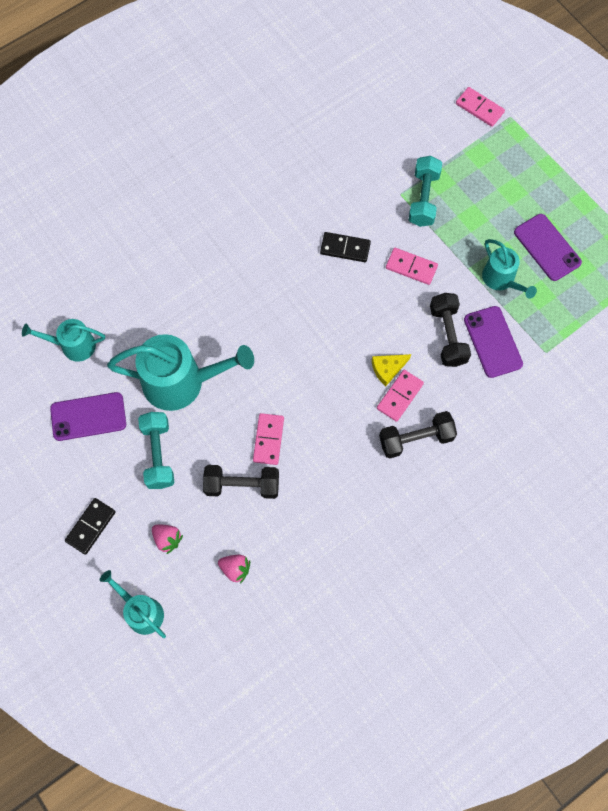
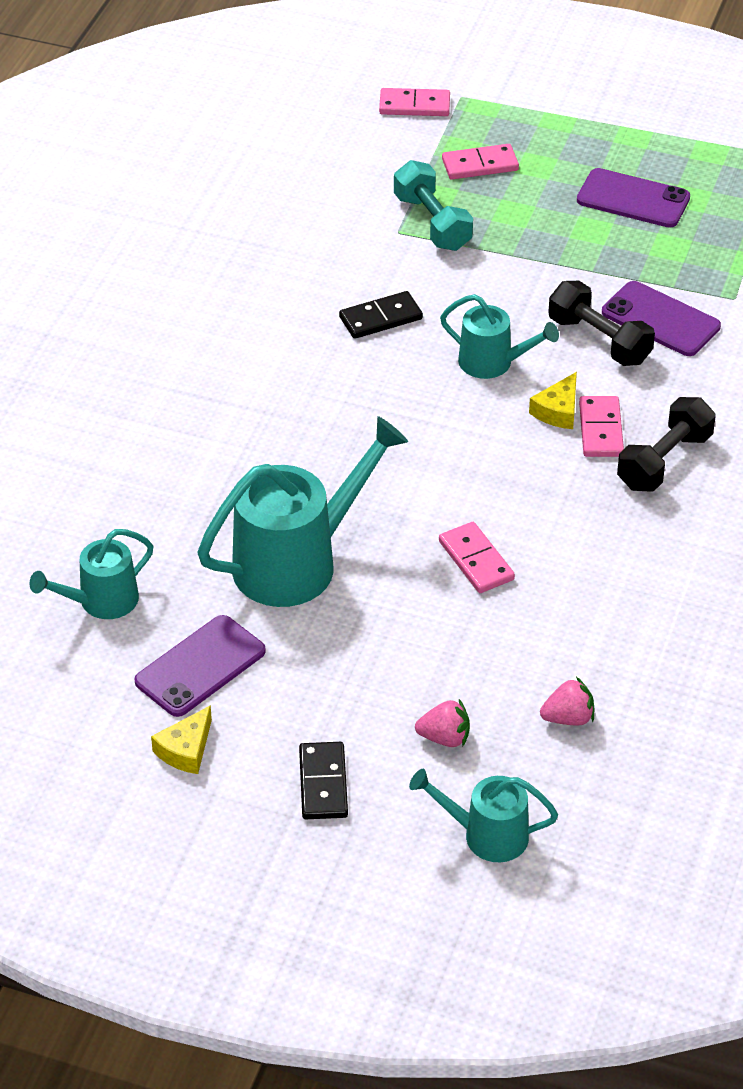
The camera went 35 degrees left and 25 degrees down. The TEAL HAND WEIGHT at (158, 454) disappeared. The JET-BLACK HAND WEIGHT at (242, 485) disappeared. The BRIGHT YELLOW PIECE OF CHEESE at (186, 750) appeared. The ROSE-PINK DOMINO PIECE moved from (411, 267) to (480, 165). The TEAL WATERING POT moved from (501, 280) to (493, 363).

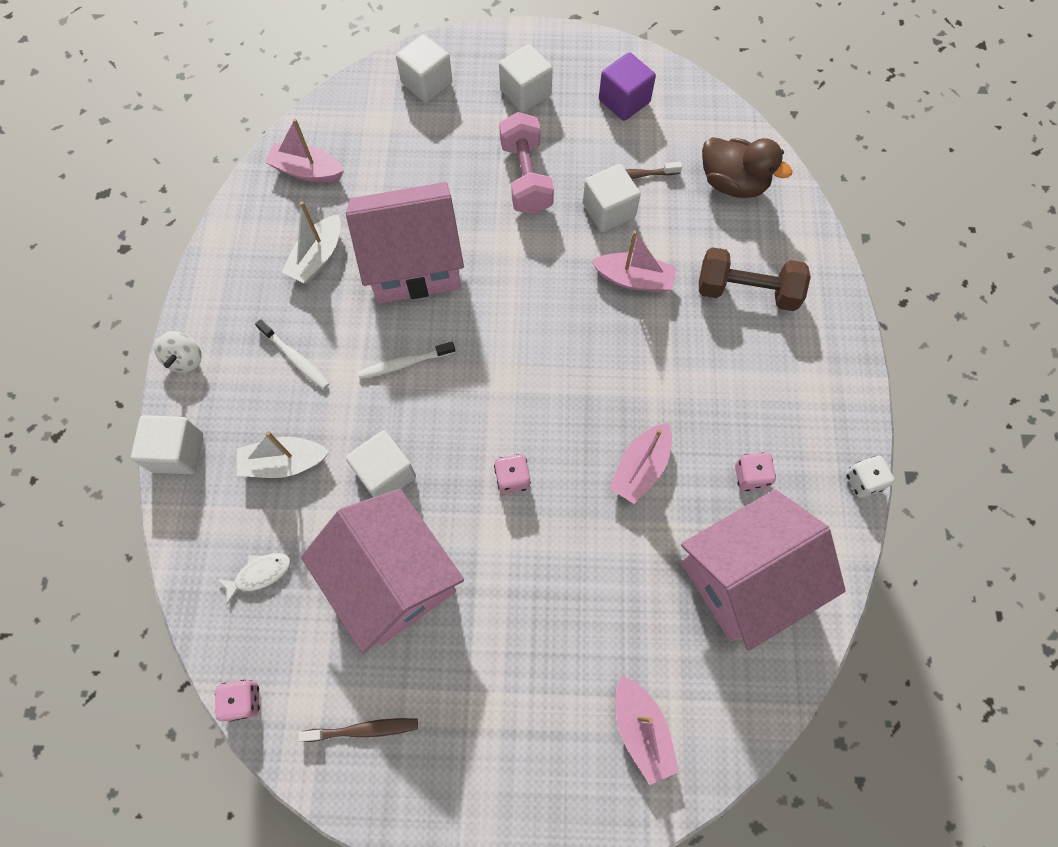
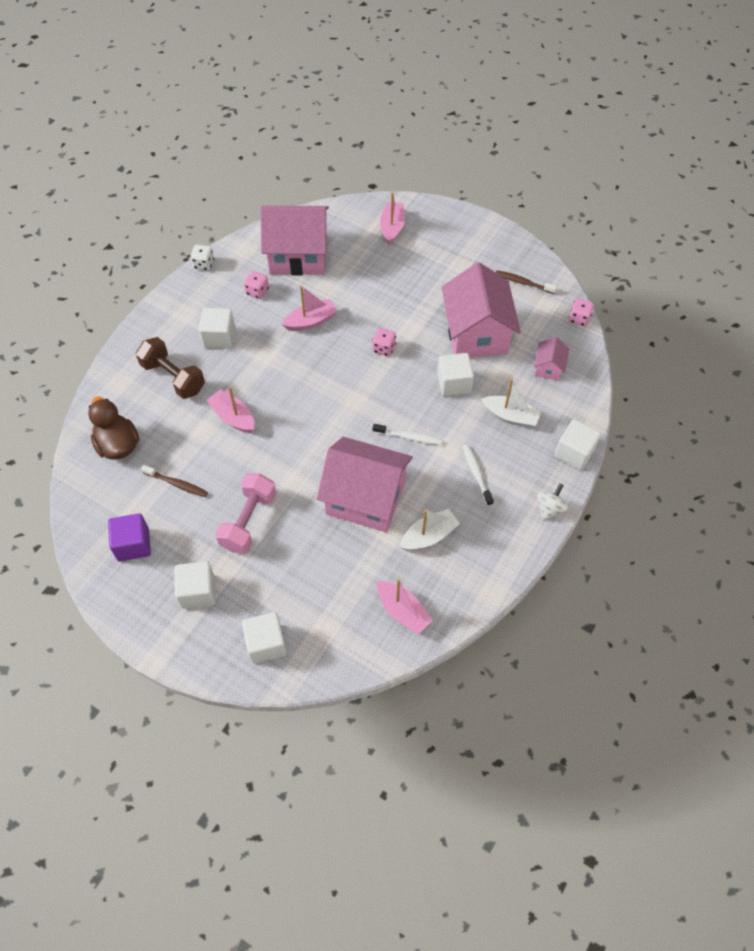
The camera went 150 degrees left and 10 degrees down. The PURE WHITE BLOCK moved from (608, 210) to (219, 337). The PURE WHITE FISH FIGURE at (260, 574) was replaced by the ROSE-PINK TOY HOUSE at (548, 368).

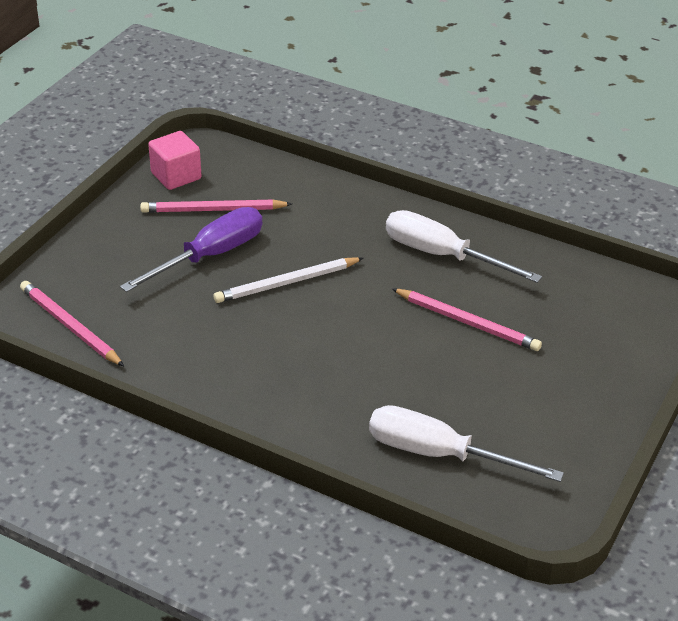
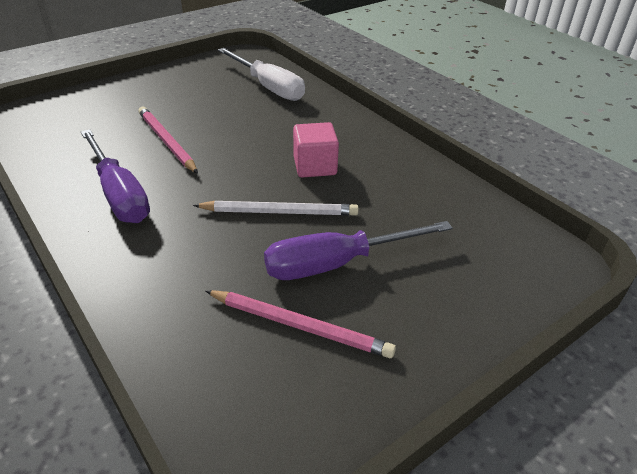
The camera went 155 degrees left and 0 degrees up. The ROSE-PINK PENCIL at (70, 326) disappeared. The ROSE-PINK BLOCK moved from (176, 176) to (315, 166). The PURE WHITE SCREWDRIVER at (442, 255) became the VIOLET SCREWDRIVER at (119, 194).

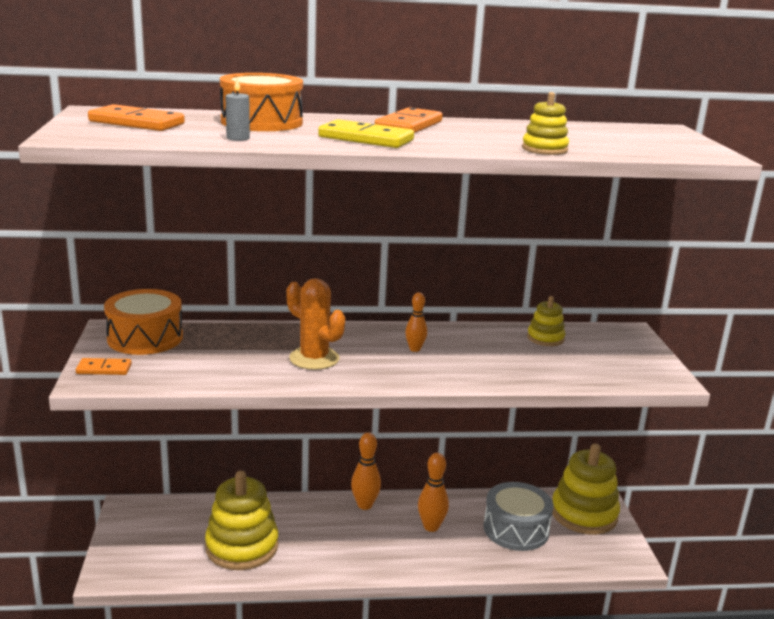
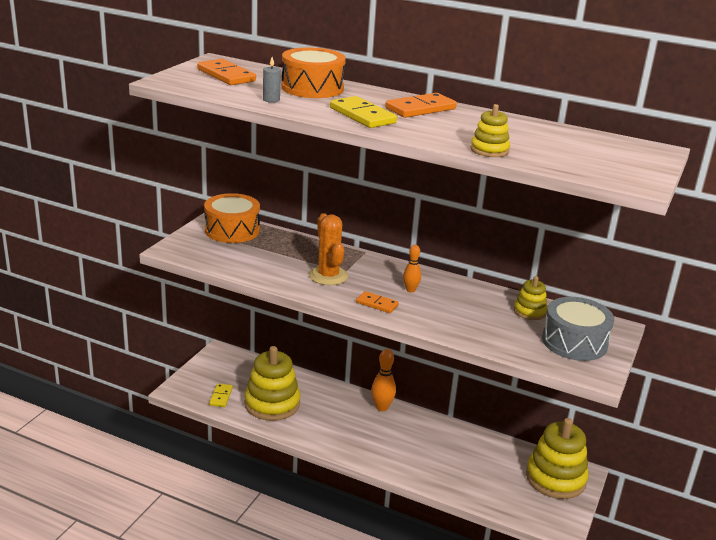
The camera went 30 degrees right and 5 degrees up. The ORANGE TENPIN at (431, 527) disappeared. The BRIGHT YELLOW DOMINO PIECE at (221, 396) appeared. The ORANGE DOMINO PIECE moved from (104, 369) to (377, 304). The GREY TOY DRUM moved from (516, 529) to (574, 342).

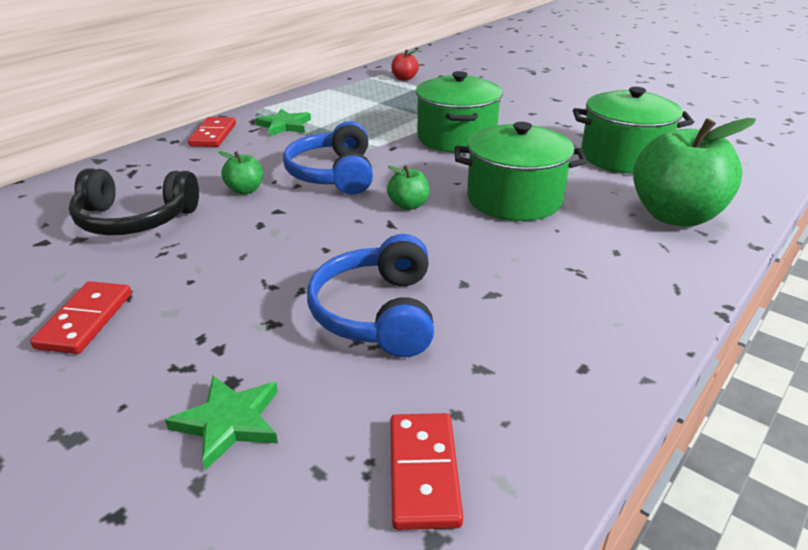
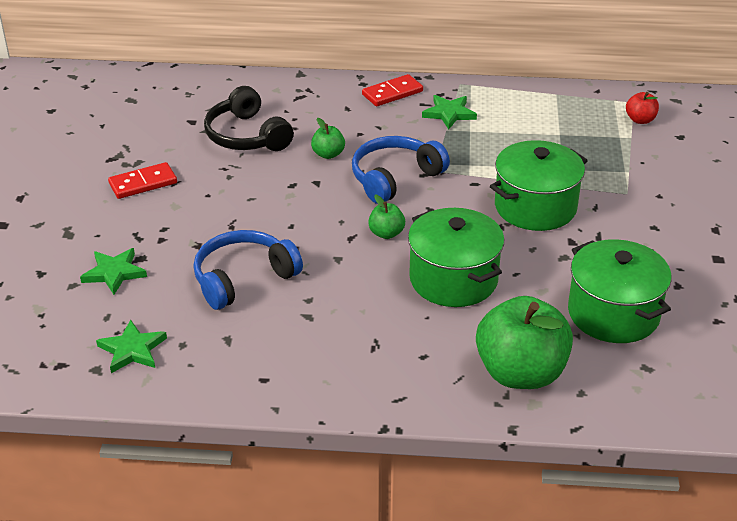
The camera went 55 degrees right and 5 degrees up. The RED DOMINO PIECE at (424, 472) was replaced by the EMERALD STAR SHAPE at (132, 350).

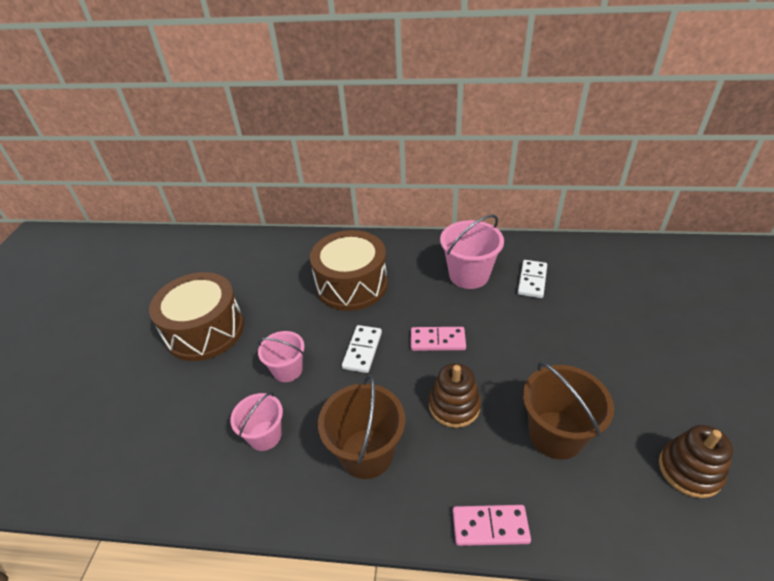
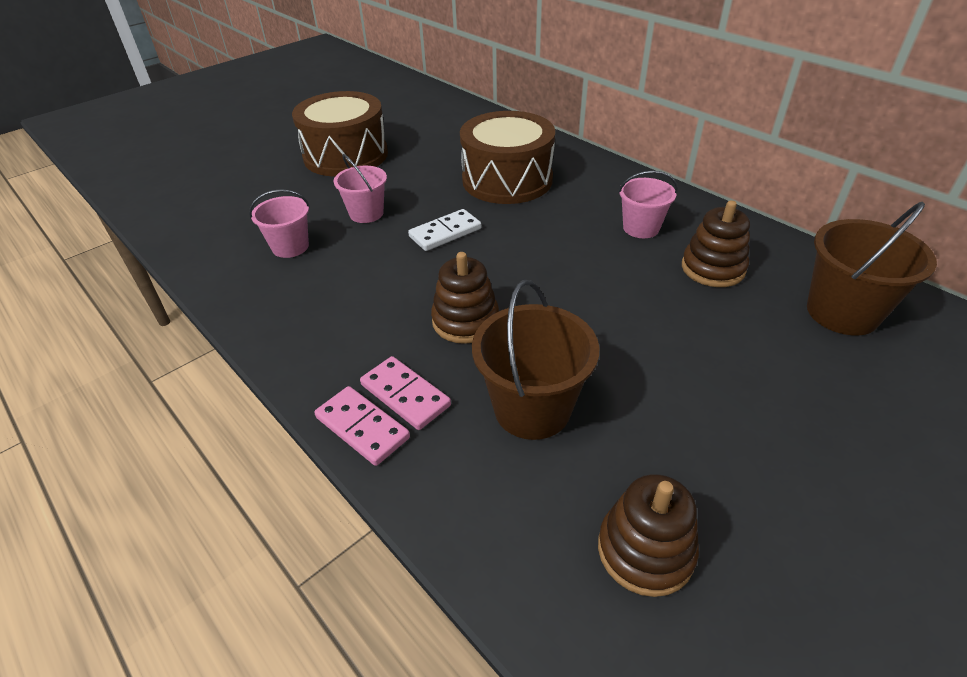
The camera went 40 degrees right and 0 degrees up. The DARK BROWN SAND BUCKET moved from (366, 453) to (842, 312). The ROSE-PINK DOMINO PIECE moved from (437, 341) to (405, 395). The PURE WHITE DOMINO PIECE at (532, 280) was replaced by the DARK BROWN STACKING RINGS at (713, 268). The ROSE-PINK SAND BUCKET at (469, 275) changed to 0.64 times the size.

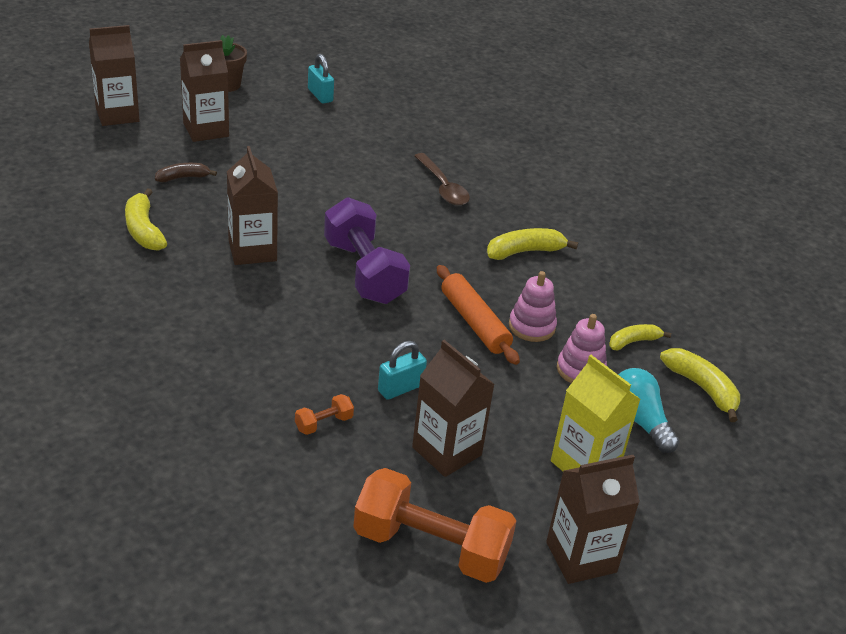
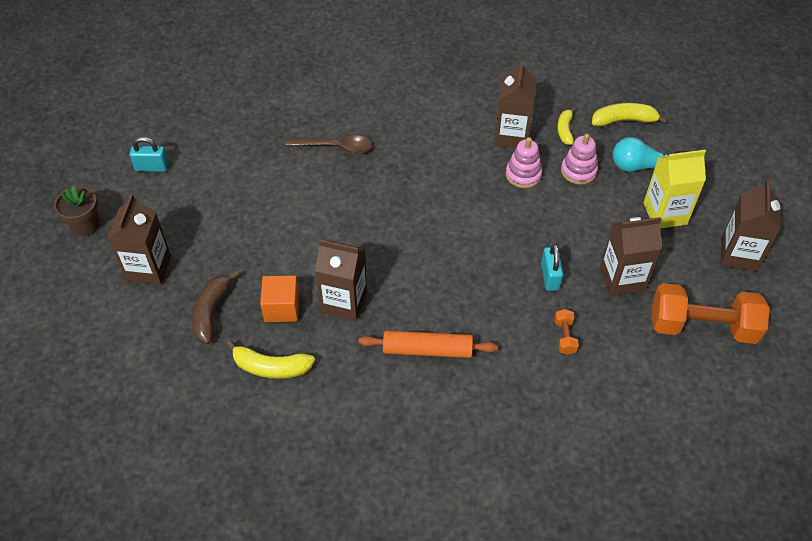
The camera went 55 degrees left and 15 degrees up. The VIOLET HAND WEIGHT at (364, 272) disappeared. The BRIGHT YELLOW BANANA FRUIT at (525, 251) disappeared. The ORANGE BLOCK at (282, 308) appeared. The DARK BROWN JUICE CARTON moved from (117, 114) to (512, 136). The ORANGE PASTRY ROLLER moved from (474, 322) to (427, 350). The ORANGE HAND WEIGHT at (431, 547) turned 45 degrees clockwise. The DARK BROWN BANANA FRUIT at (183, 178) changed to 1.51 times the size.

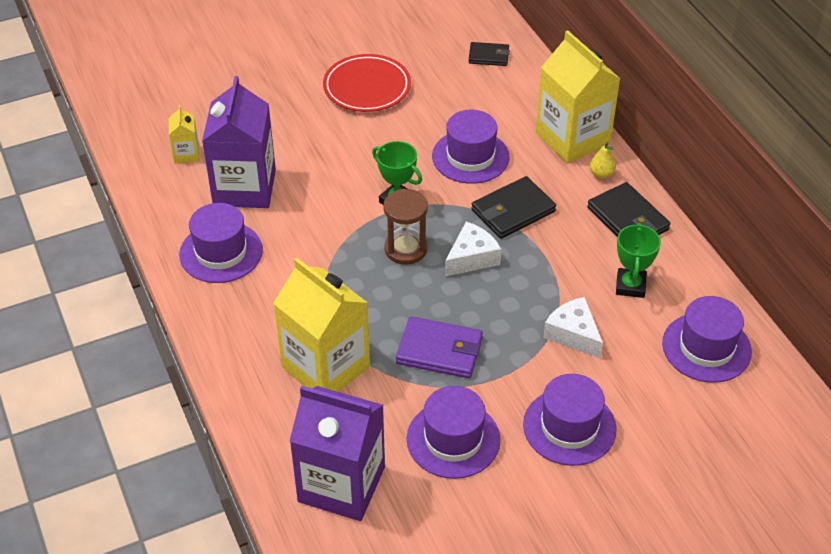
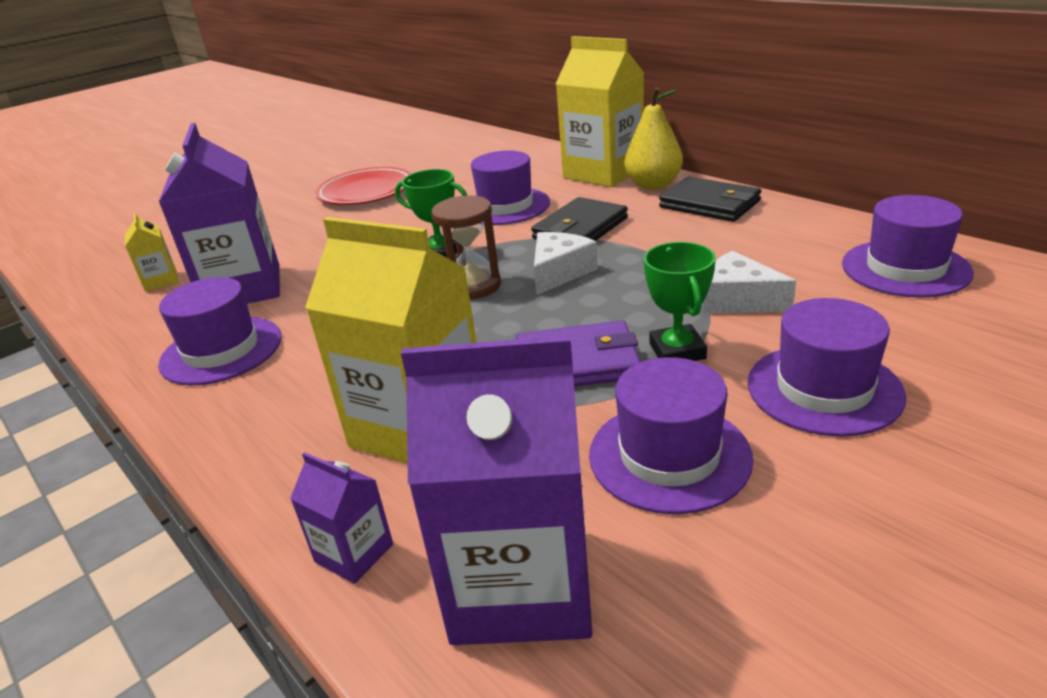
The camera went 15 degrees left and 15 degrees down. The JET-BLACK WALLET at (488, 56) disappeared. The VIOLET JUICE CARTON at (354, 553) appeared. The EMERALD AWARD CUP moved from (630, 286) to (677, 351). The BRIGHT YELLOW PEAR at (601, 174) changed to 1.93 times the size.

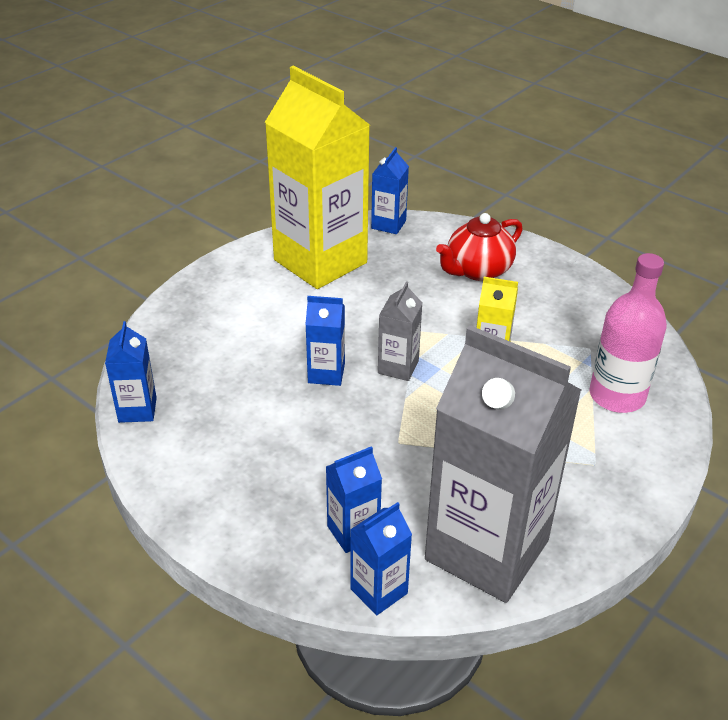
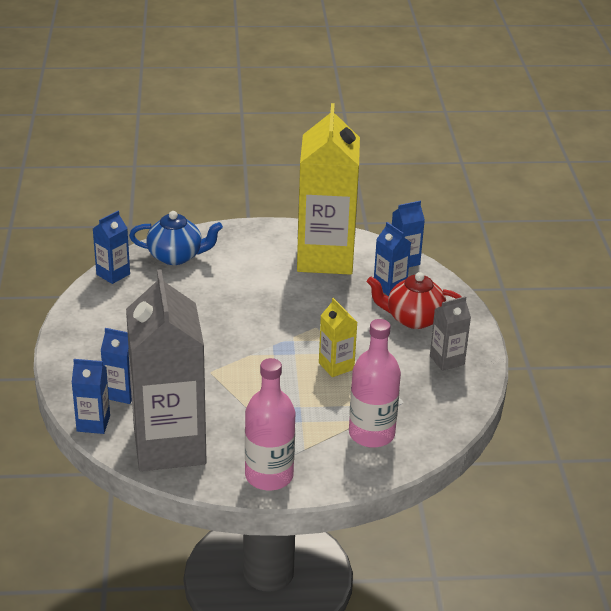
The camera went 45 degrees right and 5 degrees down. The ROYAL BLUE CHINA TEAPOT at (176, 256) appeared. The ROSE-PINK DRINK BOTTLE at (269, 476) appeared. The ROYAL BLUE JUICE CARTON moved from (326, 373) to (390, 286). The GREY JUICE CARTON moved from (398, 367) to (447, 360).

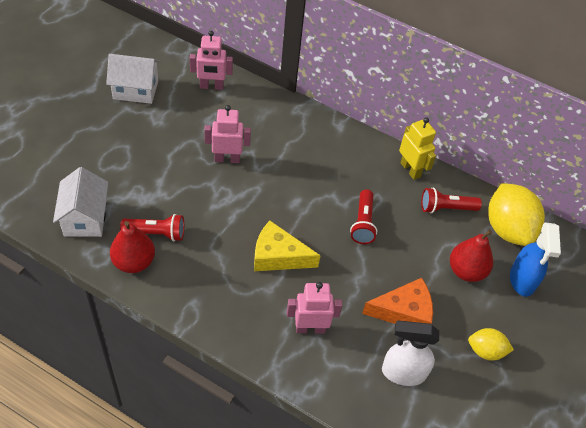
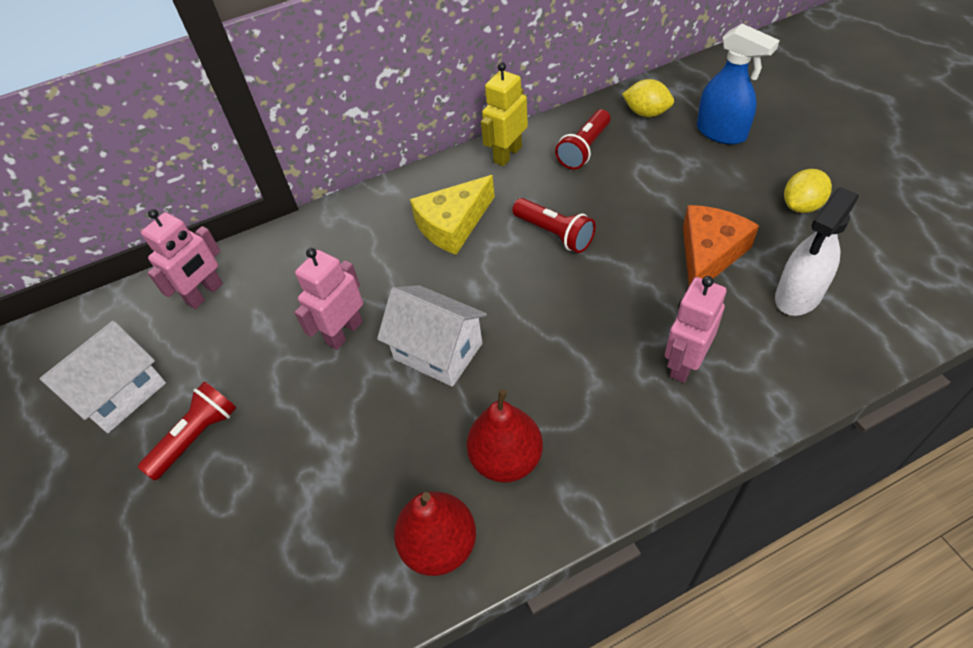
The camera went 45 degrees left and 0 degrees up. The PURE WHITE TOY HOUSE moved from (85, 218) to (438, 351). The RED TORCH moved from (156, 233) to (197, 437). The BRIGHT YELLOW PIECE OF CHEESE moved from (278, 256) to (453, 224). The RED PEAR moved from (466, 271) to (506, 459). The BRIGHT YELLOW ROBOT FIGURE at (410, 170) turned 60 degrees counterclockwise. The BRIGHT YELLOW CITRUS FRUIT at (507, 229) changed to 0.54 times the size.

